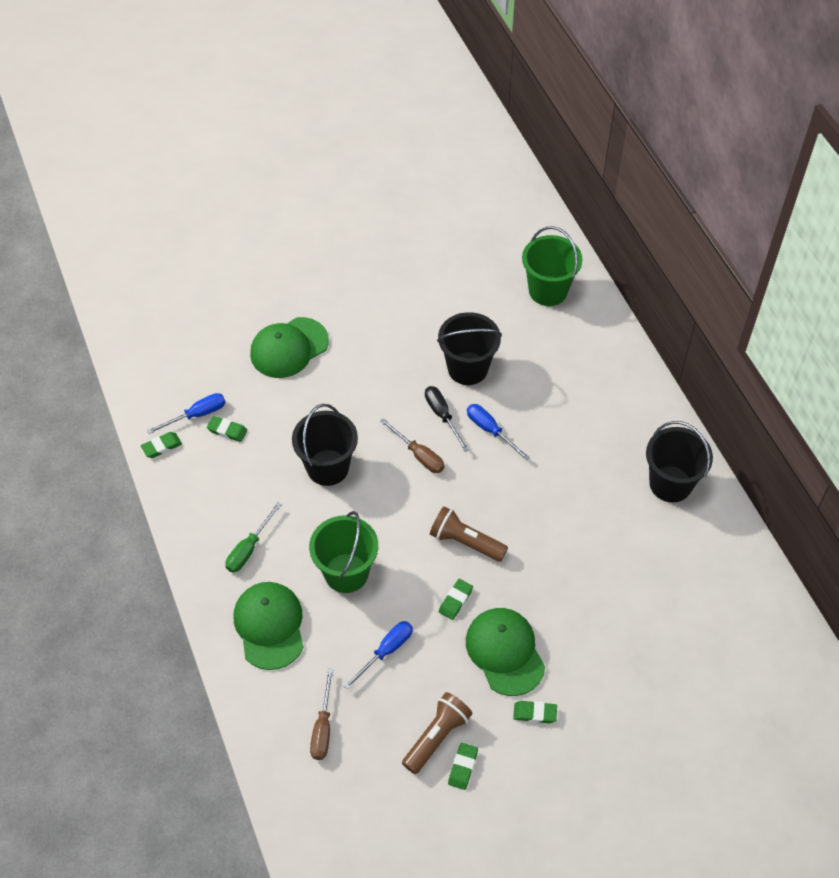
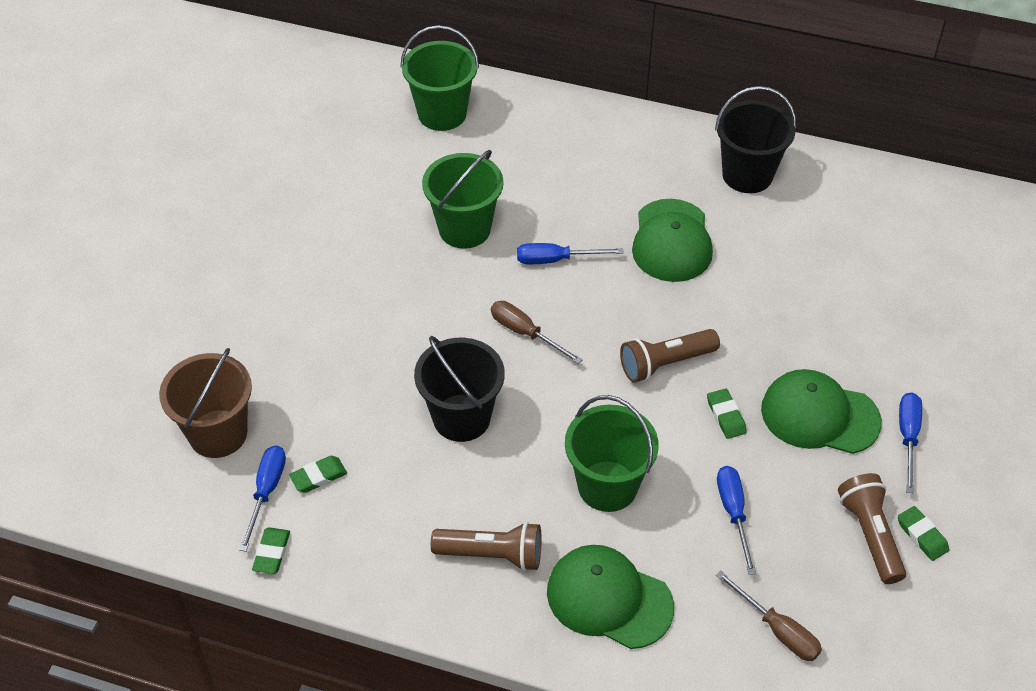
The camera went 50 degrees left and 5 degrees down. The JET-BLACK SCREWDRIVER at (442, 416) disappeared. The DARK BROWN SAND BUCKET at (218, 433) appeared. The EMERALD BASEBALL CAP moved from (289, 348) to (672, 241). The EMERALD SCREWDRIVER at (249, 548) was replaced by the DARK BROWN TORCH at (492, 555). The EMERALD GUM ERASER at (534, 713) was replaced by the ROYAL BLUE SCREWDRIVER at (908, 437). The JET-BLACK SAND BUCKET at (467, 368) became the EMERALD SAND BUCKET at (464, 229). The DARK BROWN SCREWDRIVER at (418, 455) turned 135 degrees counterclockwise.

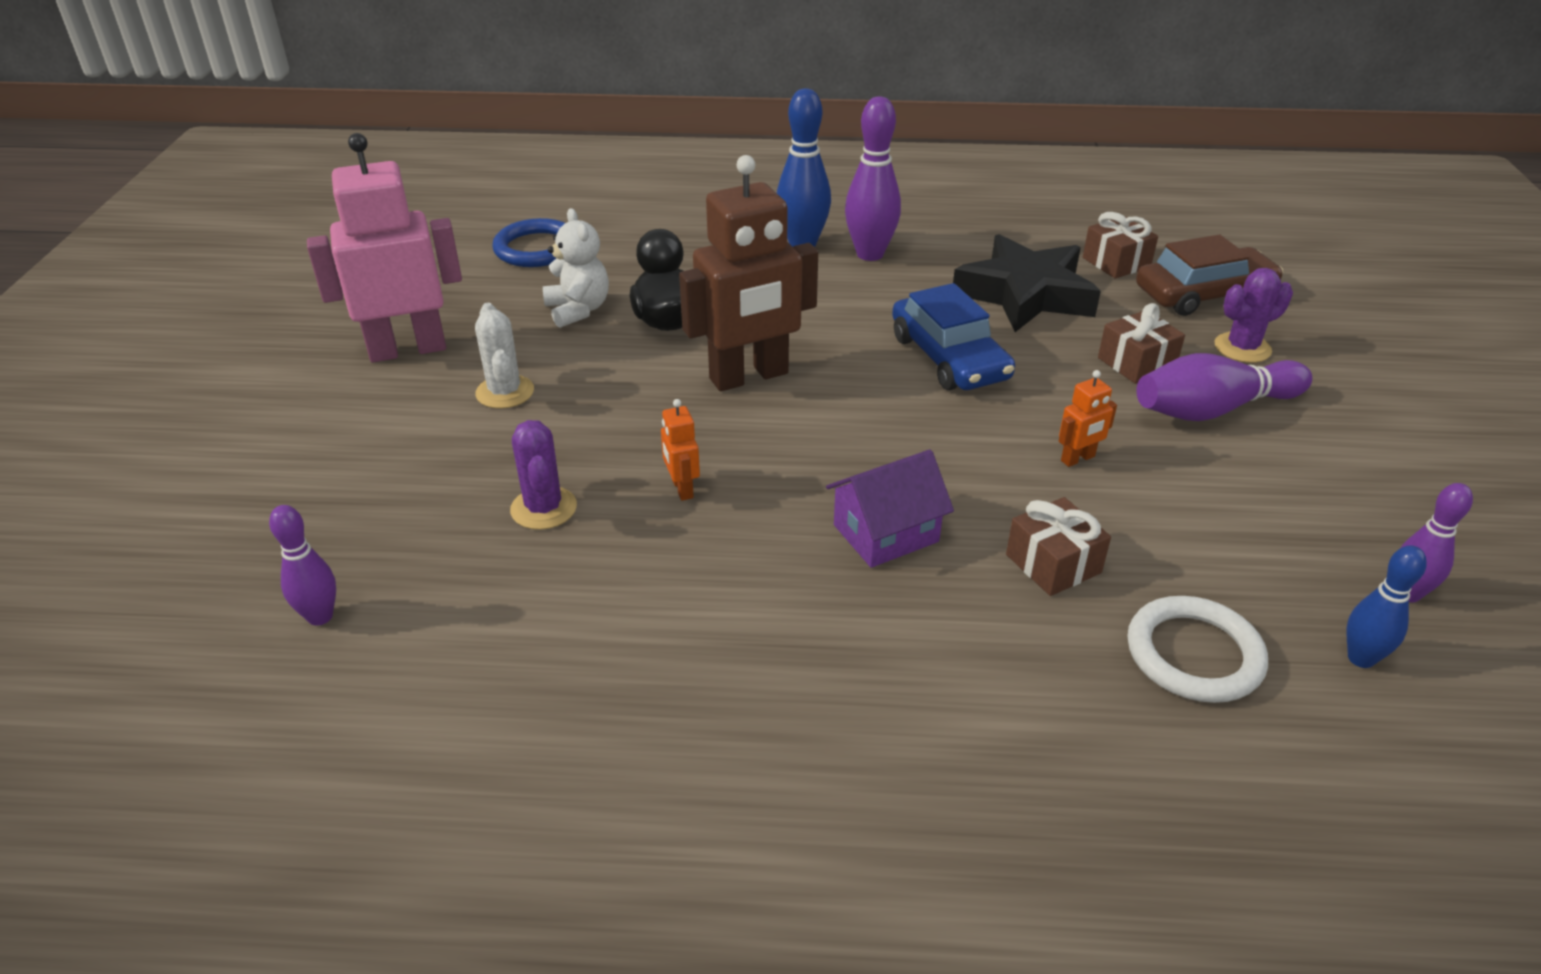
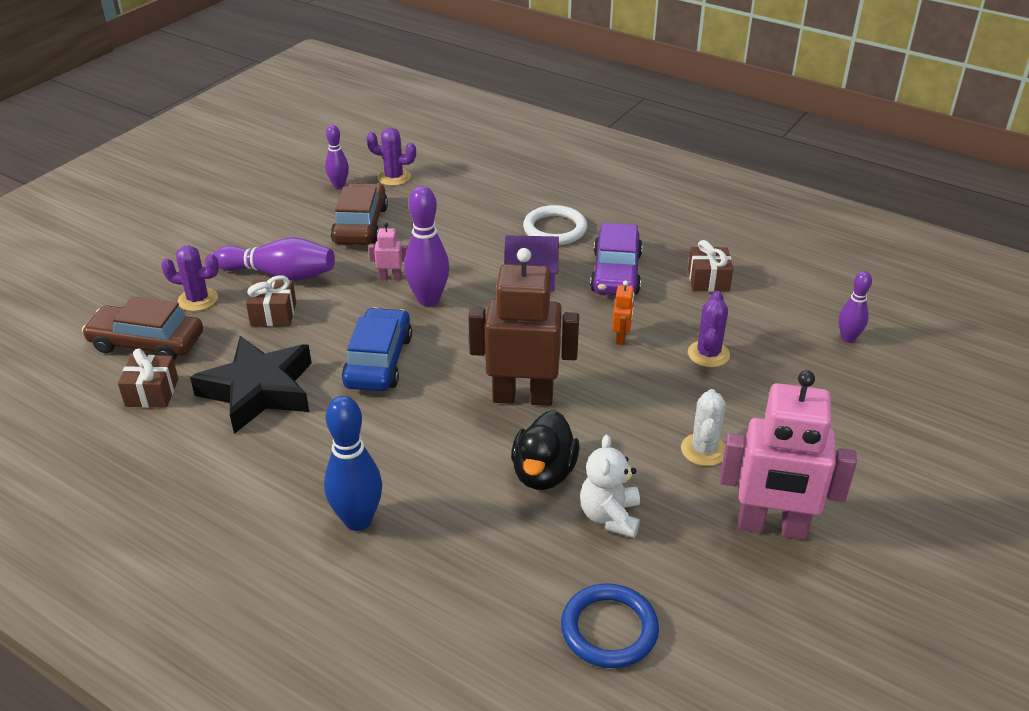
The camera went 150 degrees left and 0 degrees up. The DARK BROWN TOY CAR at (360, 225) appeared. The VIOLET TOY CAR at (616, 273) appeared. The VIOLET TENPIN moved from (870, 254) to (428, 300). The DARK BROWN WRAPPED GIFT moved from (1053, 563) to (708, 280). The PURE WHITE HOOP moved from (1194, 654) to (555, 229). The ROYAL BLUE TENPIN at (1360, 658) was replaced by the VIOLET CACTUS at (394, 177). The ORANGE ROBOT FIGURE at (1078, 459) became the ROSE-PINK ROBOT FIGURE at (390, 277).

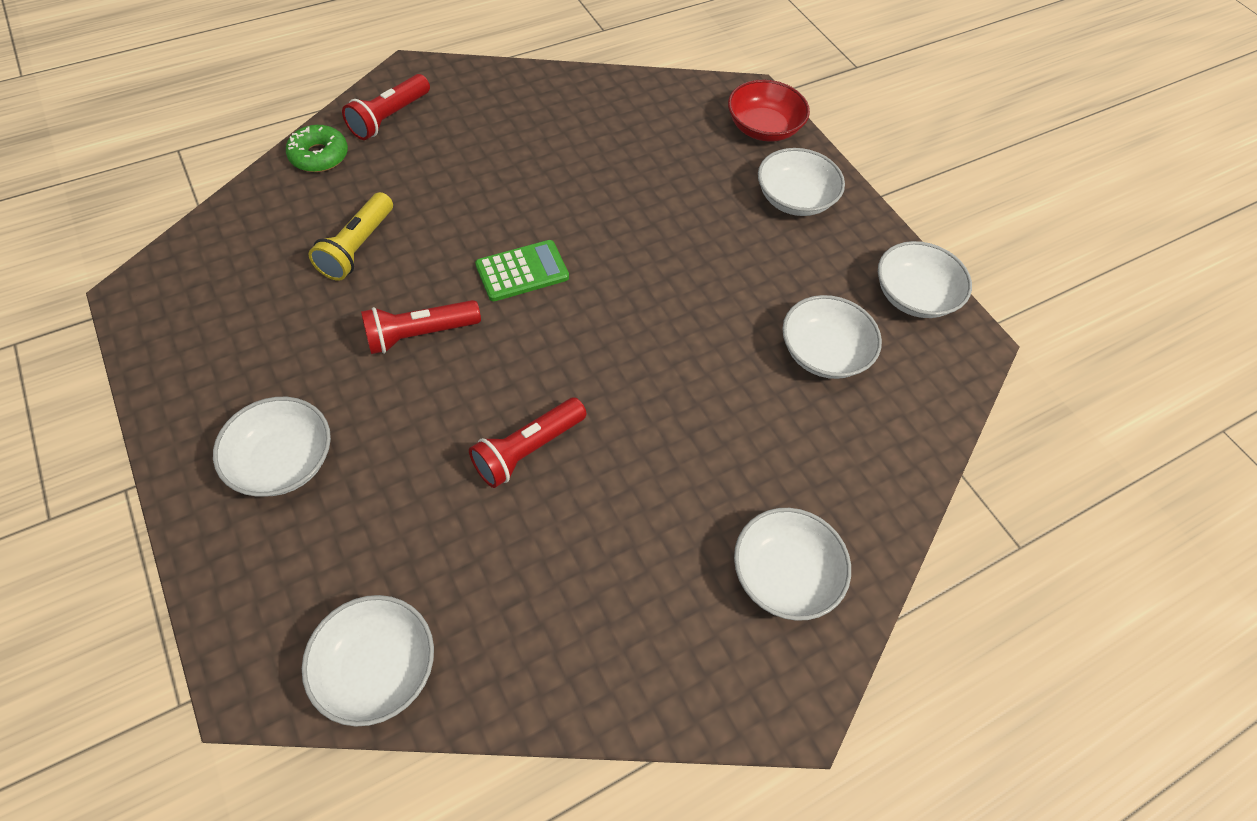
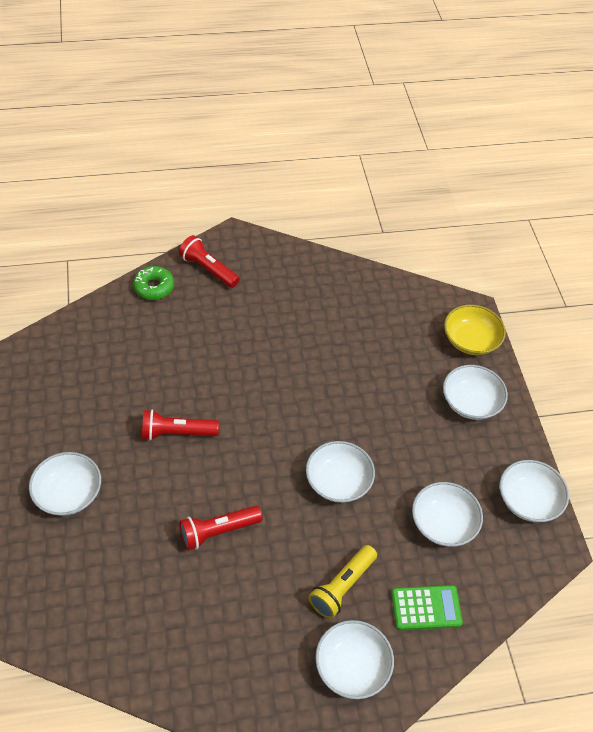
The camera went 20 degrees right and 5 degrees down. The PURE WHITE DEEP DISH moved from (377, 667) to (338, 481). The BRIGHT YELLOW TORCH moved from (357, 247) to (342, 586). The EMERALD CALCULATOR moved from (522, 271) to (426, 608). The RED DEEP DISH at (763, 128) became the BRIGHT YELLOW DEEP DISH at (470, 340). The RED TORCH at (389, 118) turned 75 degrees clockwise.

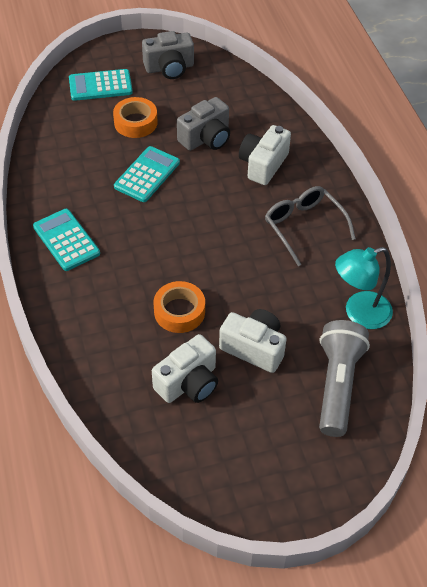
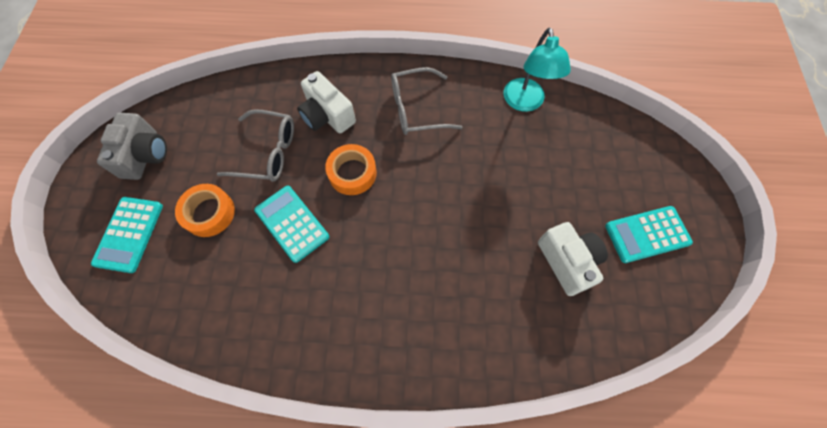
The camera went 70 degrees left and 15 degrees up. The PURE WHITE PHOTO CAMERA at (254, 348) disappeared. The GREY TORCH at (337, 384) disappeared. The TEAL CALCULATOR moved from (66, 240) to (647, 234). The ORANGE ROLL OF TAPE moved from (179, 311) to (352, 173). The GREY PHOTO CAMERA at (206, 138) was replaced by the GREY EYEGLASSES at (268, 153).

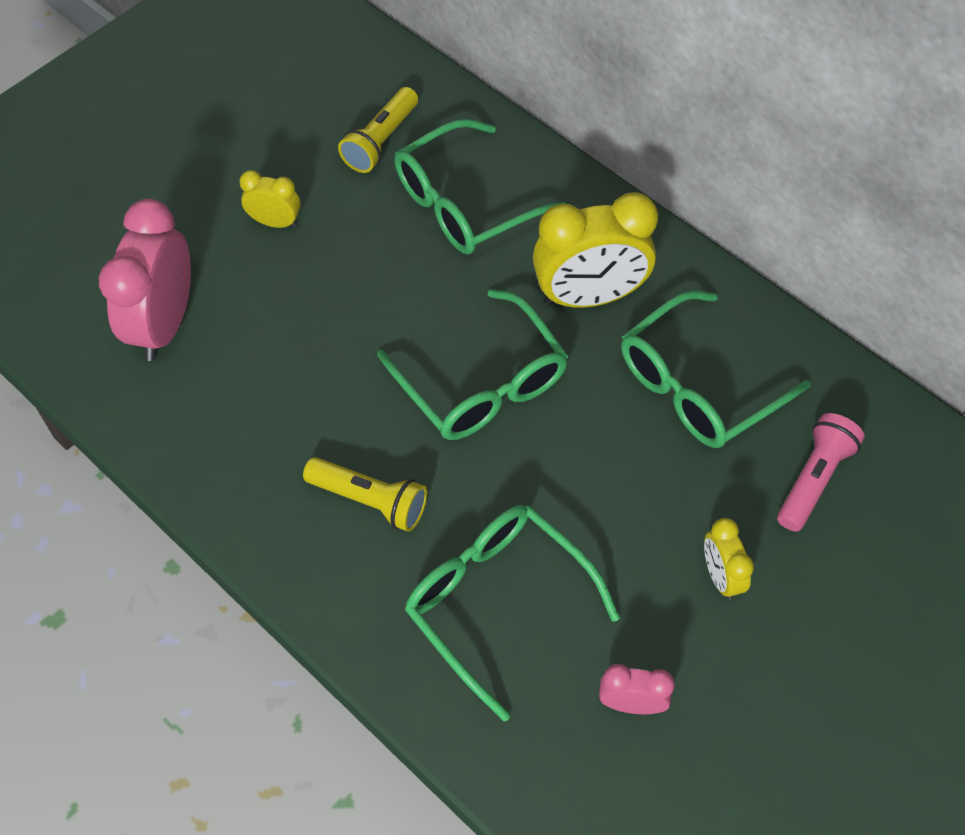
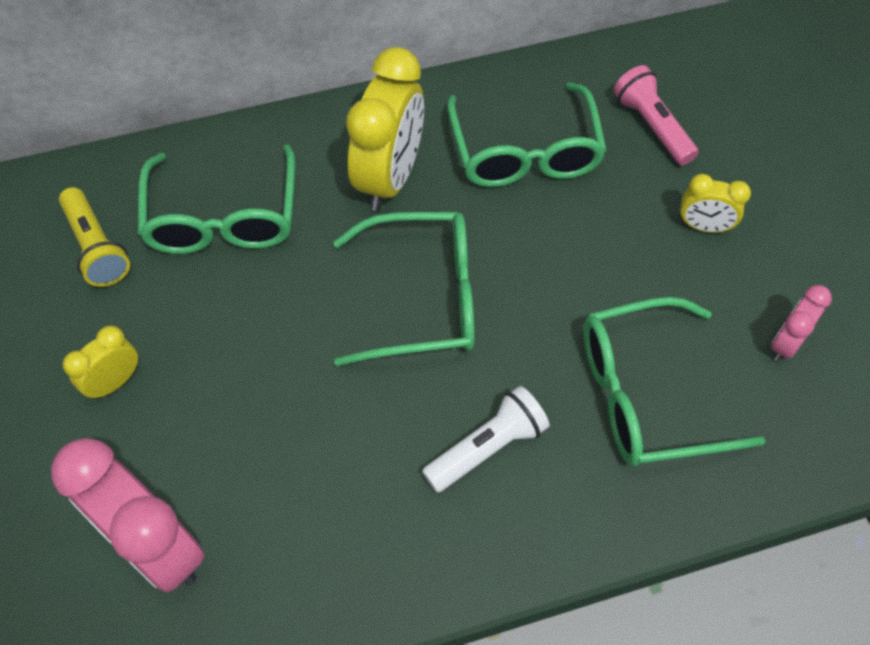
The camera went 60 degrees left and 0 degrees up. The BRIGHT YELLOW TORCH at (370, 500) became the PURE WHITE TORCH at (487, 448).

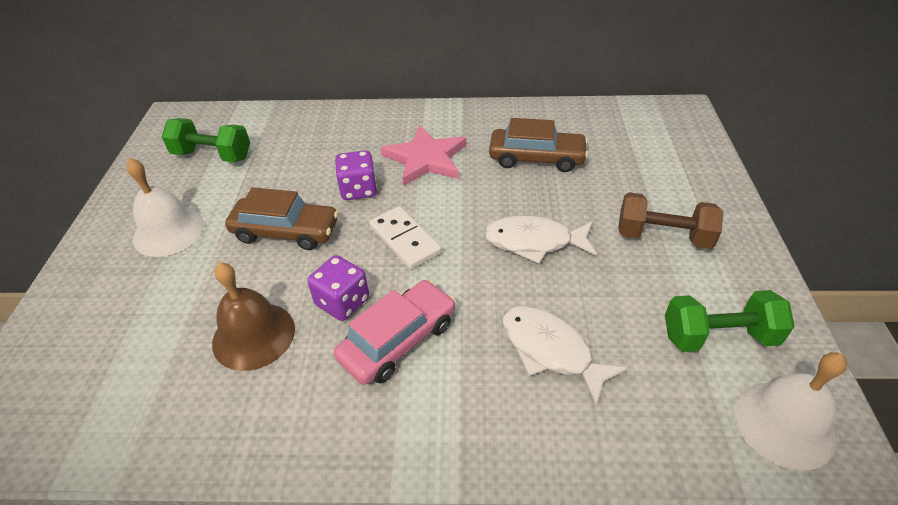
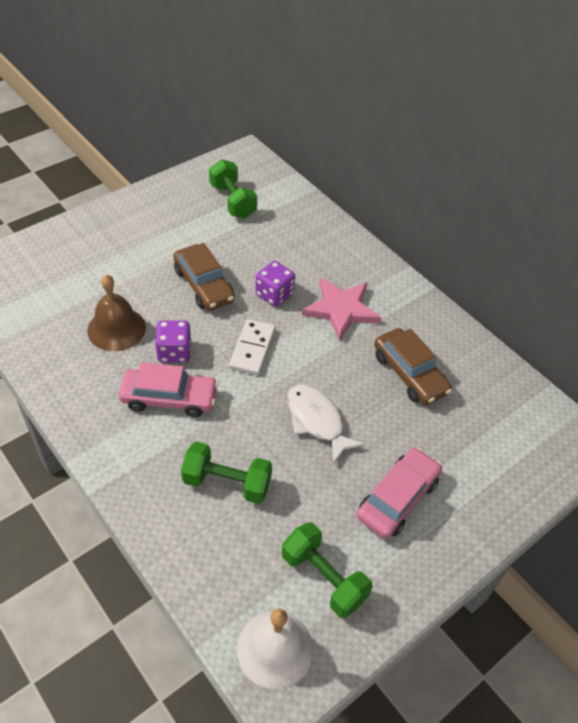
The camera went 45 degrees right and 5 degrees up. The PURE WHITE HAND BELL at (168, 231) disappeared. The PURE WHITE FISH FIGURE at (550, 350) was replaced by the EMERALD HAND WEIGHT at (227, 482). The DARK BROWN HAND WEIGHT at (663, 236) was replaced by the ROSE-PINK TOY CAR at (398, 499).

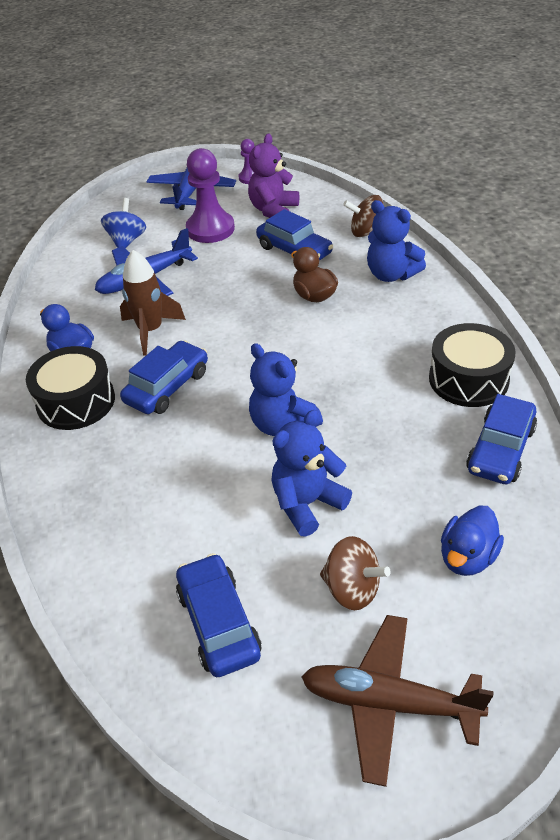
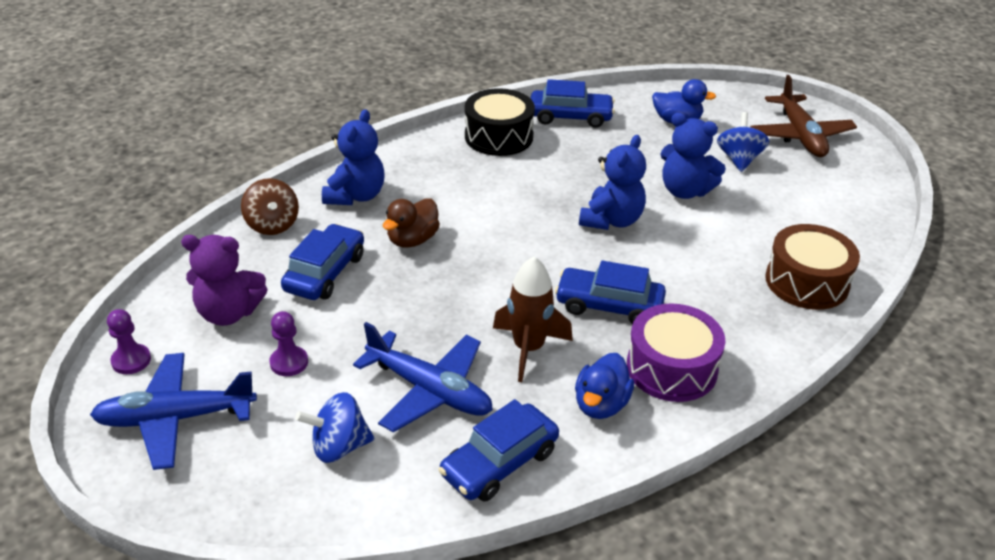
The camera went 115 degrees left and 5 degrees down. The DARK BROWN TOY DRUM at (806, 282) appeared. The ROYAL BLUE TOY CAR moved from (218, 623) to (499, 463). The JET-BLACK TOY DRUM at (76, 401) became the VIOLET TOY DRUM at (671, 368). The DARK BROWN WHIRLIGIG at (352, 589) became the ROYAL BLUE WHIRLIGIG at (739, 159). The VIOLET PAWN at (210, 229) changed to 0.52 times the size.

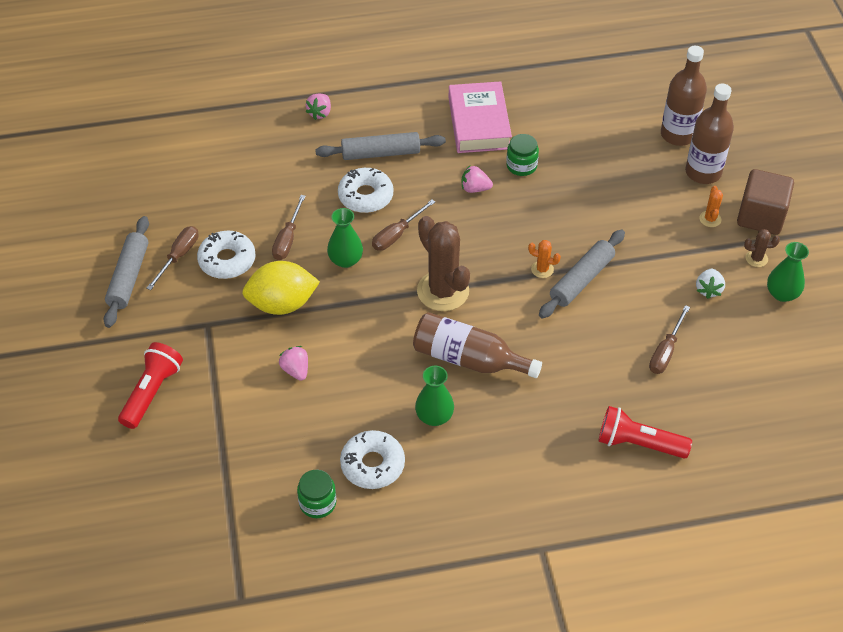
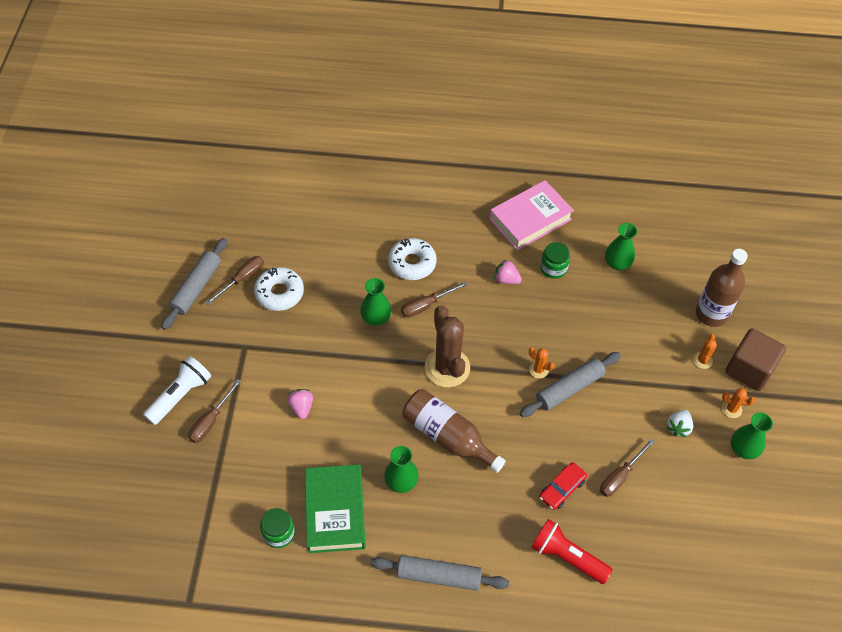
The camera went 15 degrees right and 5 degrees up. The BRIGHT YELLOW CITRUS FRUIT at (282, 304) disappeared. The ROSE-PINK BERRY at (320, 113) disappeared. The DARK BROWN DRINK BOTTLE at (678, 134) disappeared. The RED TOY CAR at (562, 489) appeared. The EMERALD FLOWER VASE at (617, 263) appeared. The DARK BROWN SCREWDRIVER moved from (287, 239) to (211, 421). The GREY PASTRY ROLLER moved from (381, 153) to (439, 576). The PURE WHITE DONUT at (372, 464) was replaced by the EMERALD BOOK at (335, 511). The RED TORCH at (152, 392) became the PURE WHITE TORCH at (180, 395). The DARK BROWN CACTUS at (756, 258) became the ORANGE CACTUS at (731, 409). The ROSE-PINK BOOK at (479, 123) turned 45 degrees clockwise.

